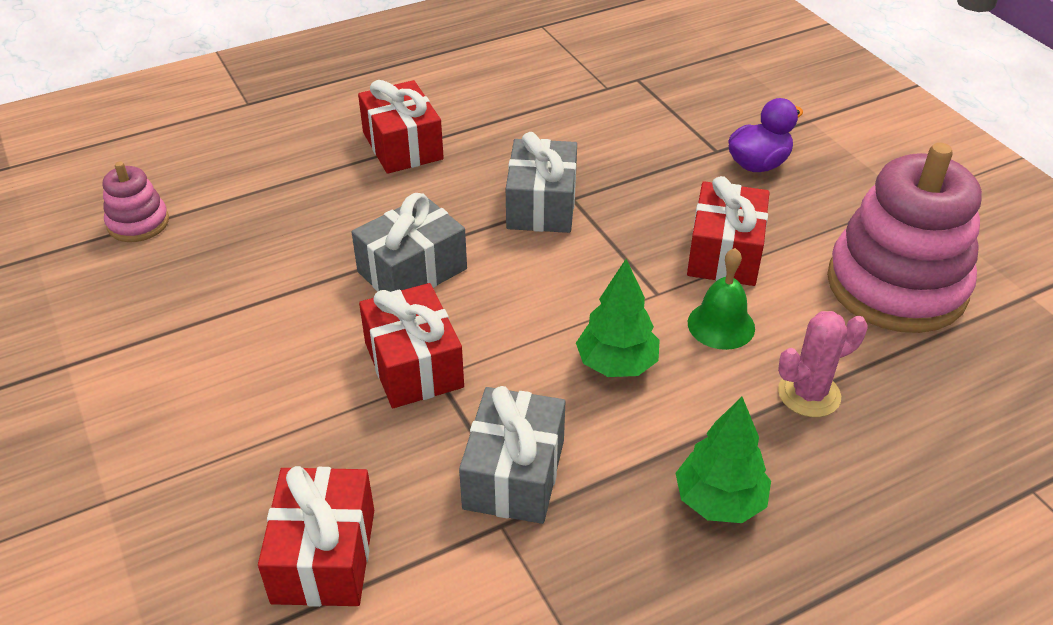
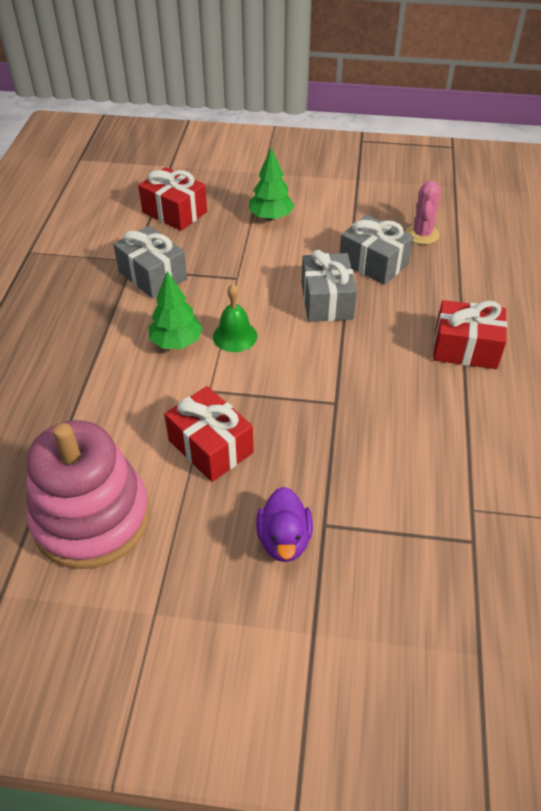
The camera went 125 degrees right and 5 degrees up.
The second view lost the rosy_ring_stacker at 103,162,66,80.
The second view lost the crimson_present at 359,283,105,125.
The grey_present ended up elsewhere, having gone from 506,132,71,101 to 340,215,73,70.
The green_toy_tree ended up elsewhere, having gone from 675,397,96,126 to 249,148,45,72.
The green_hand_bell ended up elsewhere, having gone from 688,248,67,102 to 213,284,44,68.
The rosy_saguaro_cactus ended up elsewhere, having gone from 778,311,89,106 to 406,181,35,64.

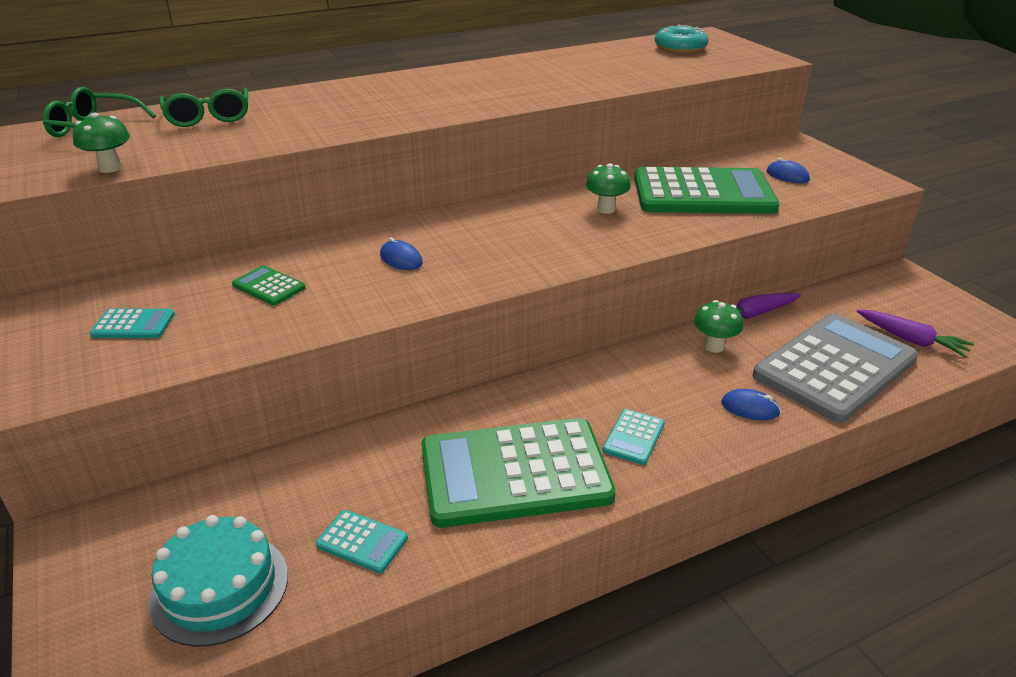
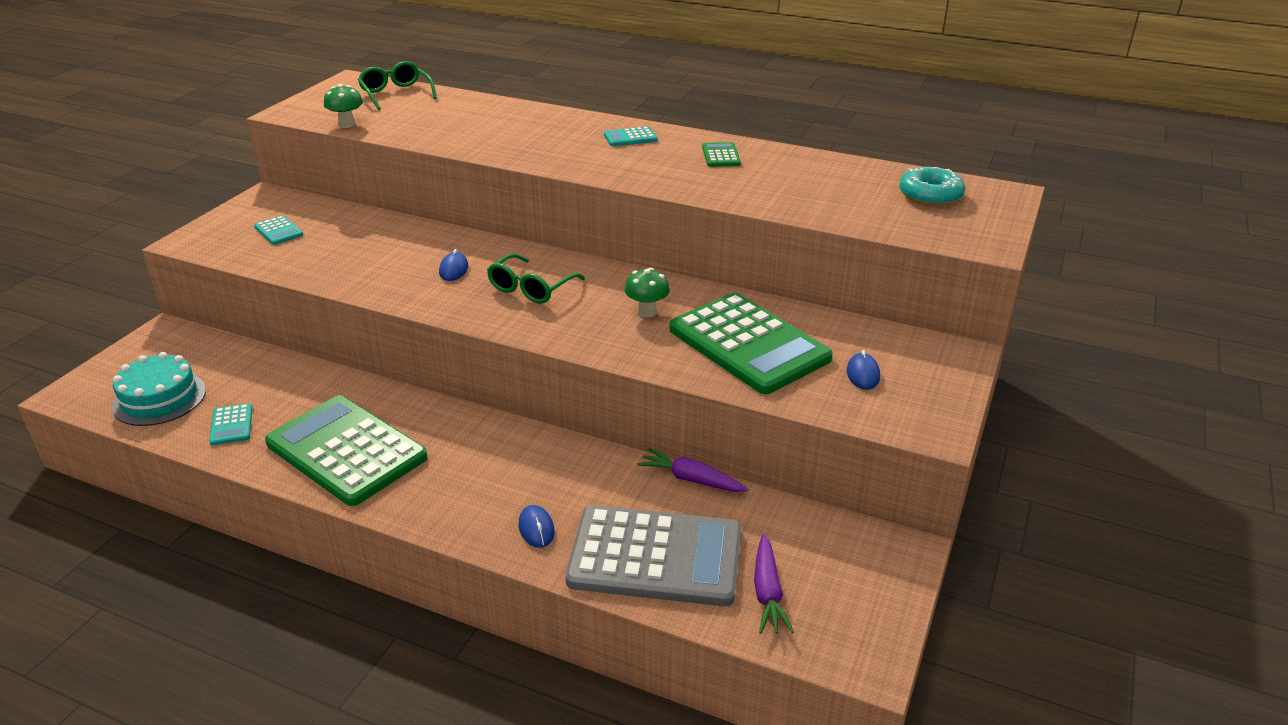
The camera went 50 degrees right and 0 degrees up.
The second view lost the green_fungus at 694,300,49,53.
The green_glasses ended up elsewhere, having gone from 159,87,89,40 to 487,253,98,51.
The green_calculator ended up elsewhere, having gone from 232,265,74,40 to 702,142,39,25.
The turquoise_calculator ended up elsewhere, having gone from 603,409,62,56 to 604,126,53,20.

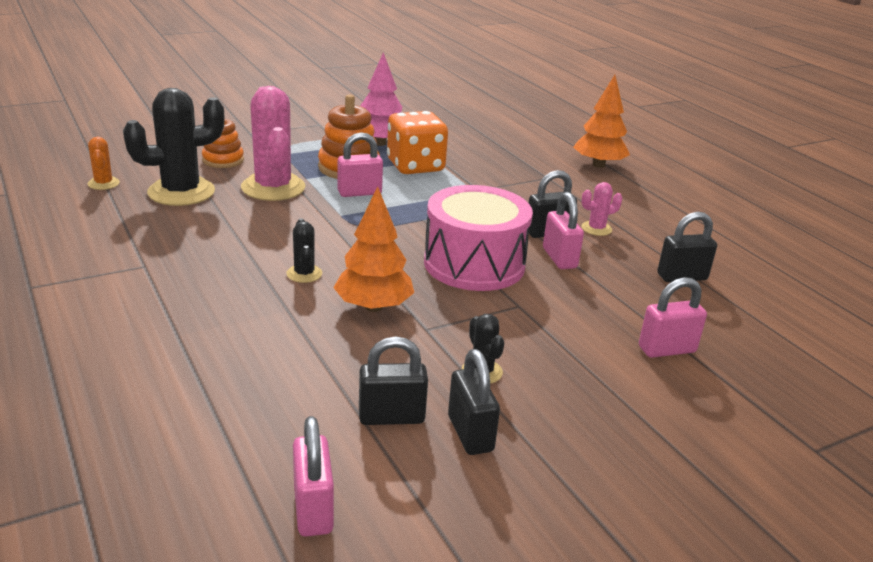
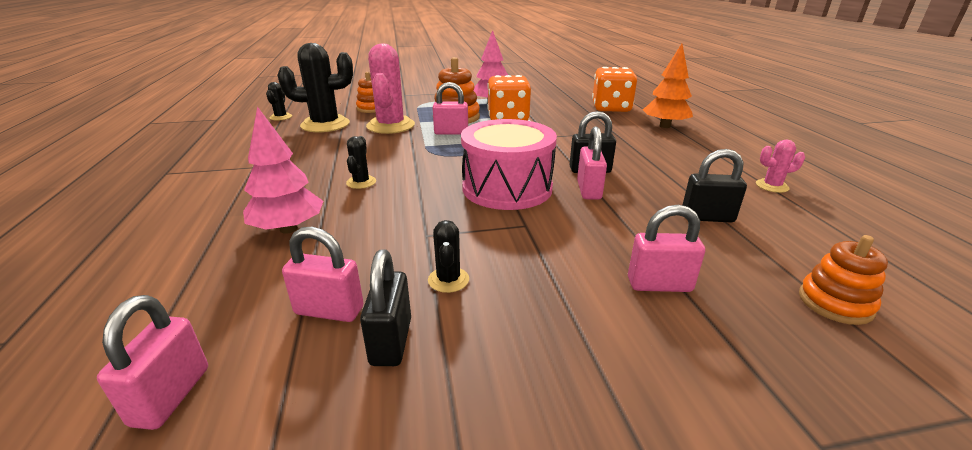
The camera went 20 degrees right and 0 degrees up.
The second view lost the bright_orange_toy_tree at 333,187,81,125.
The second view gained the rosy_toy_tree at 243,106,80,128.
The second view gained the bright_orange_die at 592,67,45,45.
The second view gained the bright_orange_ring_stacker at 799,235,89,90.
The rosy_saguaro_cactus ended up elsewhere, having gone from 581,182,41,54 to 756,139,49,54.
What was the bright_orange_saguaro_cactus at 88,137,32,53 turned into the black_saguaro_cactus at 266,82,26,39.
What was the black_padlock at 359,337,69,88 turned into the rosy_padlock at 282,227,82,95.

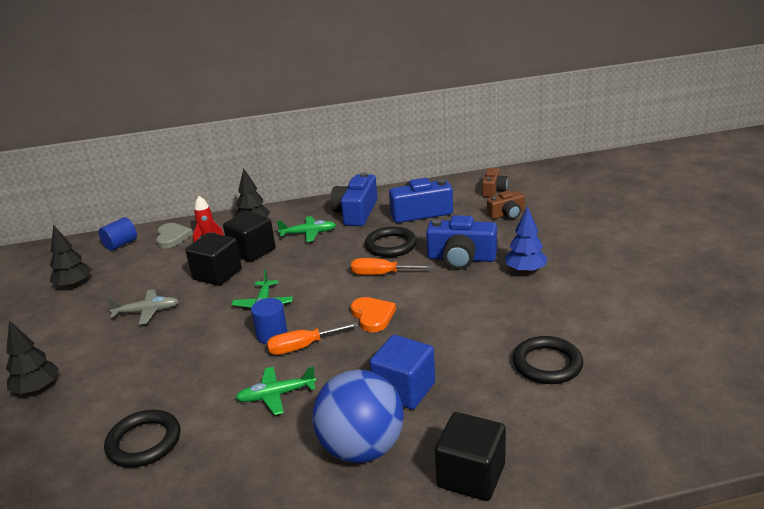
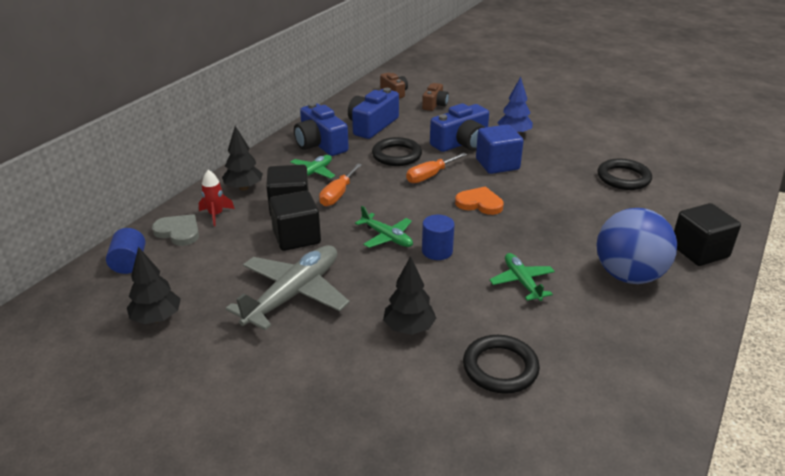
The camera went 50 degrees left and 5 degrees up.
The black_toy_tree ended up elsewhere, having gone from 6,320,53,74 to 383,256,53,79.
The bright_orange_flat_screwdriver ended up elsewhere, having gone from 267,322,92,33 to 319,163,43,43.
The blue_solid_cube ended up elsewhere, having gone from 370,335,65,74 to 476,124,48,50.
The green_plane at 236,366,80,49 ended up facing another way, 135 degrees clockwise from before.
The size of the grey_plane at 107,289,72,36 changed by a factor of 1.81.

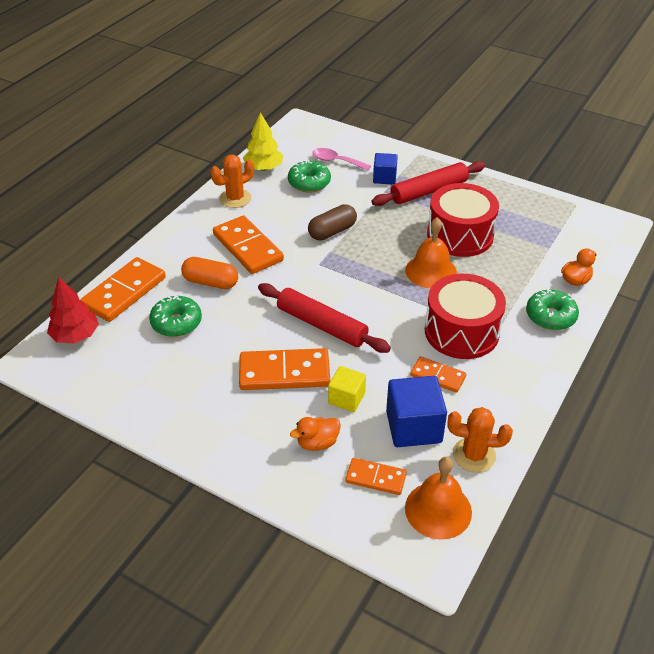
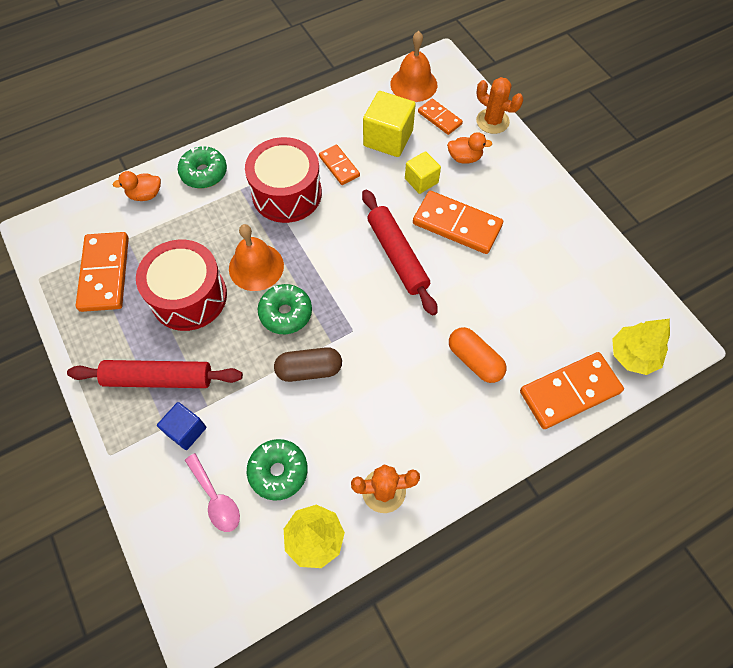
The camera went 150 degrees left and 20 degrees up.
The green_donut ended up elsewhere, having gone from 149,295,53,42 to 258,284,54,50.
The bright_orange_domino_piece ended up elsewhere, having gone from 213,215,71,59 to 76,232,53,80.
The bright_orange_saguaro_cactus ended up elsewhere, having gone from 447,407,66,65 to 476,77,47,57.
What was the crimson_toy_tree at 47,277,52,67 turned into the yellow_toy_tree at 612,319,58,56.
What was the blue_solid_cube at 386,376,61,71 turned into the yellow_solid_cube at 363,91,53,66.

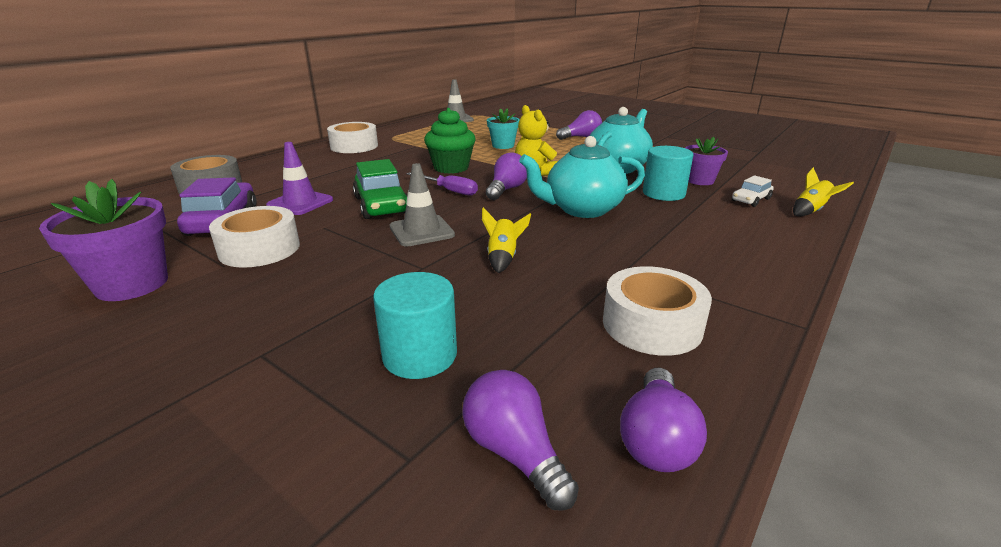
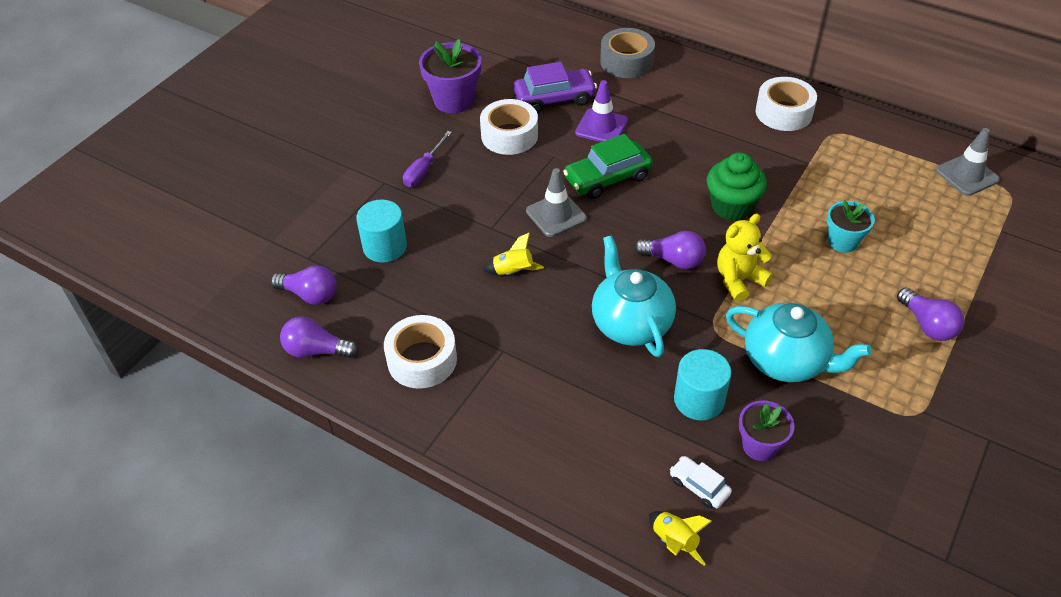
The camera went 85 degrees right and 20 degrees up.
The purple_flat_screwdriver ended up elsewhere, having gone from 406,172,72,24 to 403,131,49,56.
The purple_light_bulb at 462,370,117,141 ended up facing another way, 60 degrees clockwise from before.

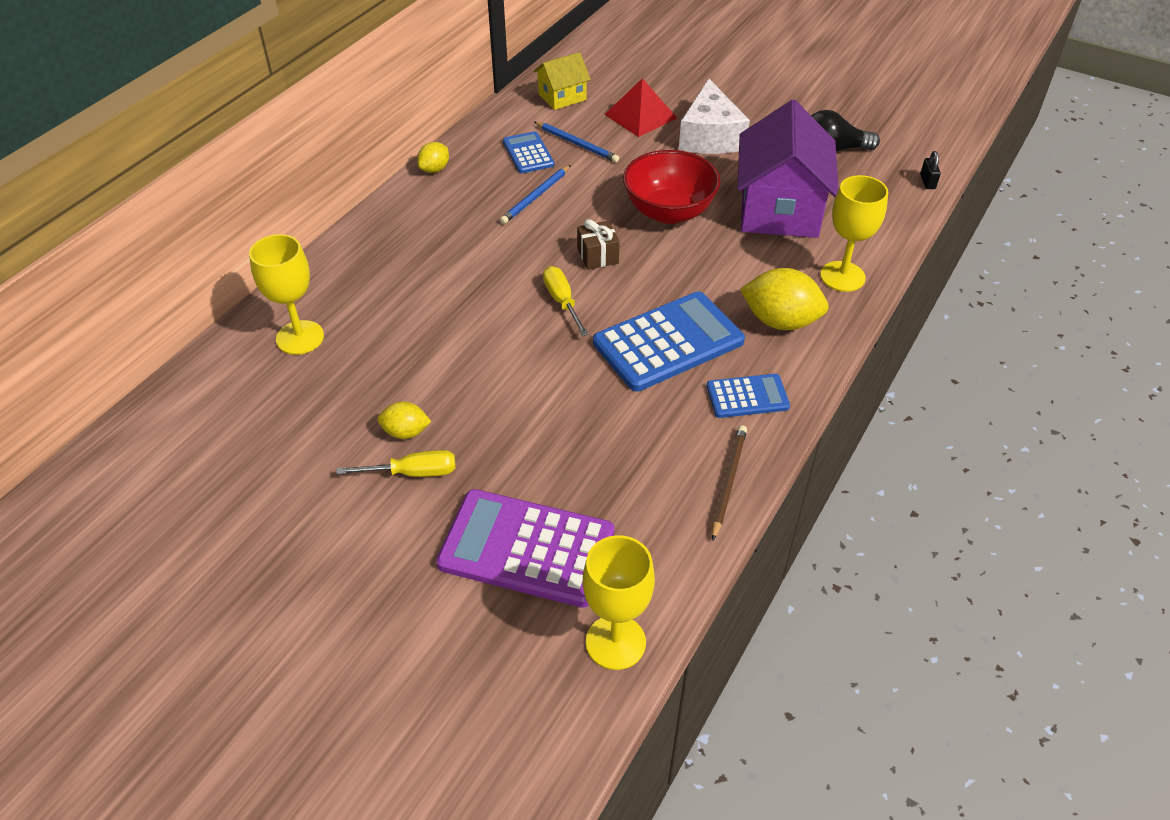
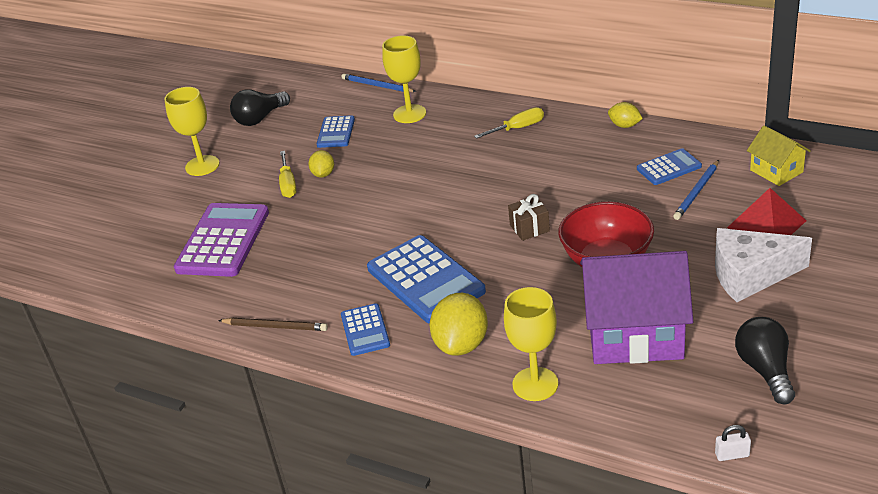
The camera went 90 degrees right and 10 degrees down.
The second view gained the black_light_bulb at 230,89,60,37.
The second view gained the blue_calculator at 316,115,39,33.
The blue_wooden_pencil ended up elsewhere, having gone from 500,165,71,59 to 341,74,76,18.
The yellow_flat_screwdriver ended up elsewhere, having gone from 543,266,45,70 to 474,107,70,32.
The yellow_wine_glass ended up elsewhere, having gone from 583,535,72,135 to 164,87,55,89.
What was the black_padlock at 920,151,21,38 turned into the snow-white_padlock at 715,425,36,36.

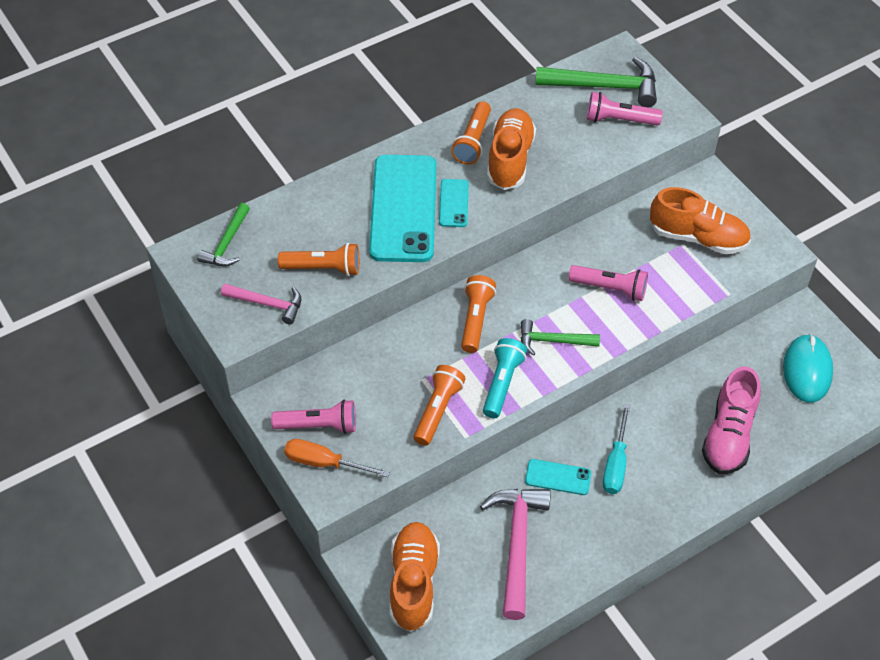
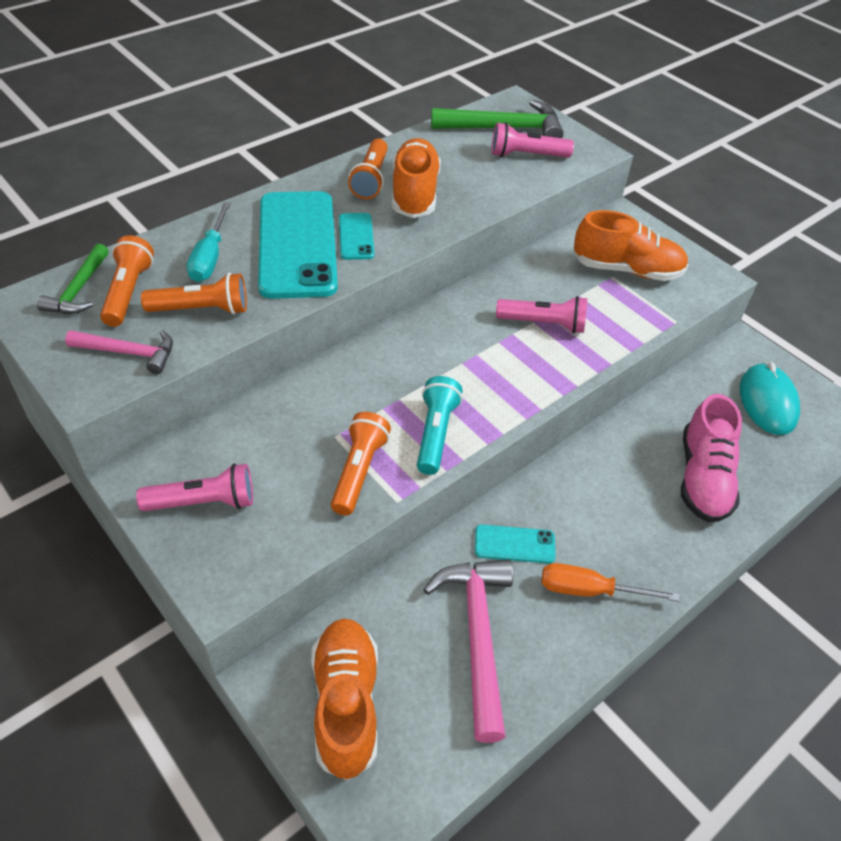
The camera went 10 degrees left and 5 degrees down.
The second view lost the green_hammer at 521,319,79,37.
The bright_orange_flat_screwdriver ended up elsewhere, having gone from 284,439,106,38 to 541,563,139,39.
The bright_orange_torch ended up elsewhere, having gone from 461,275,35,78 to 100,235,54,92.
The turquoise_flat_screwdriver ended up elsewhere, having gone from 603,404,27,90 to 187,202,44,80.

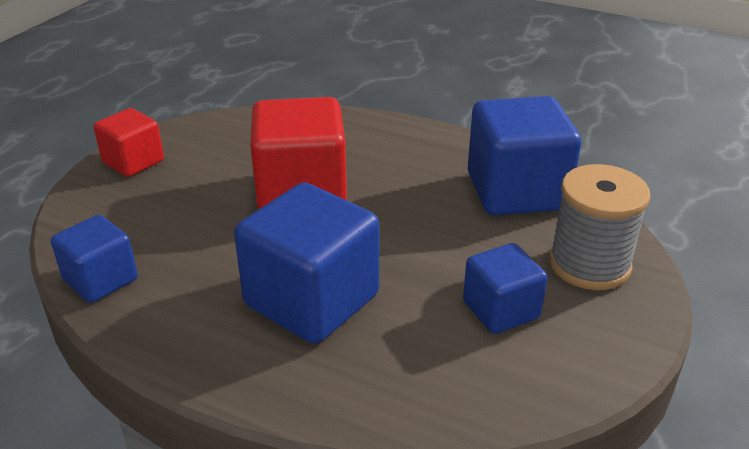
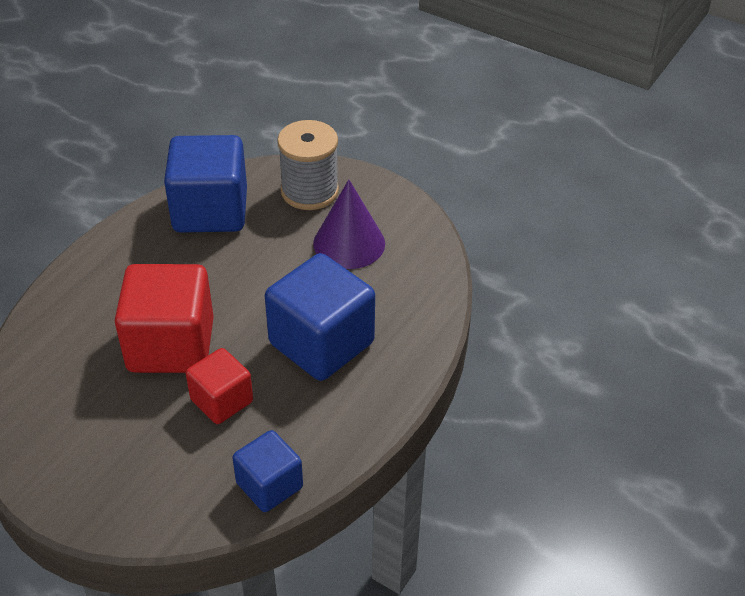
The camera went 85 degrees left and 10 degrees up.
The crimson_solid_cube ended up elsewhere, having gone from 94,108,70,69 to 186,348,67,76.
Where the blue_solid_cube stood at 463,243,85,91, the purple_cone_shape came to stand at 313,180,72,89.

